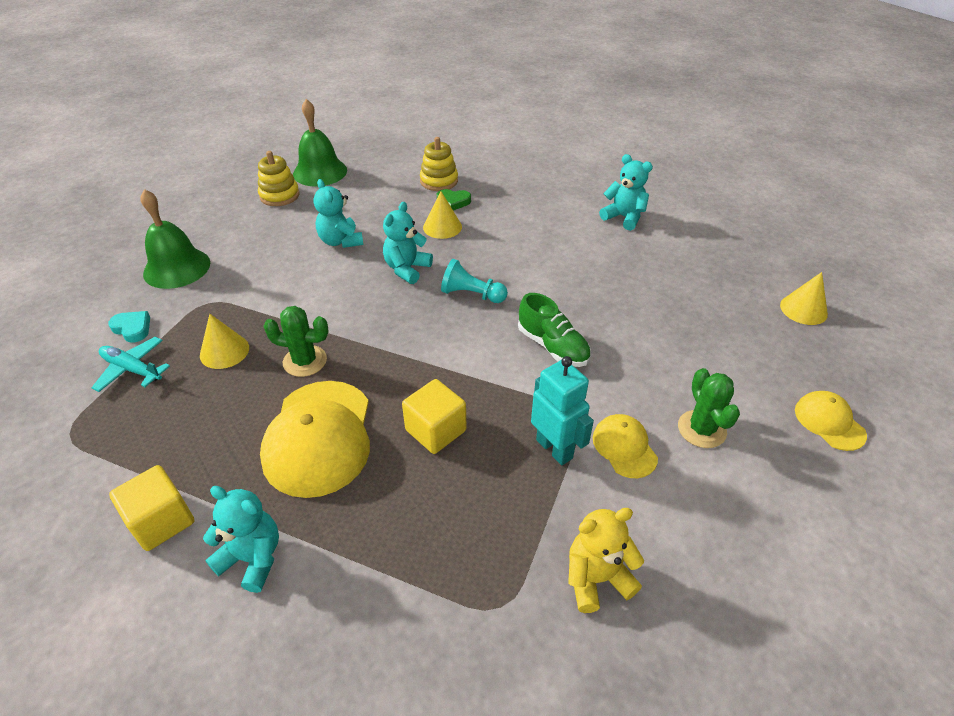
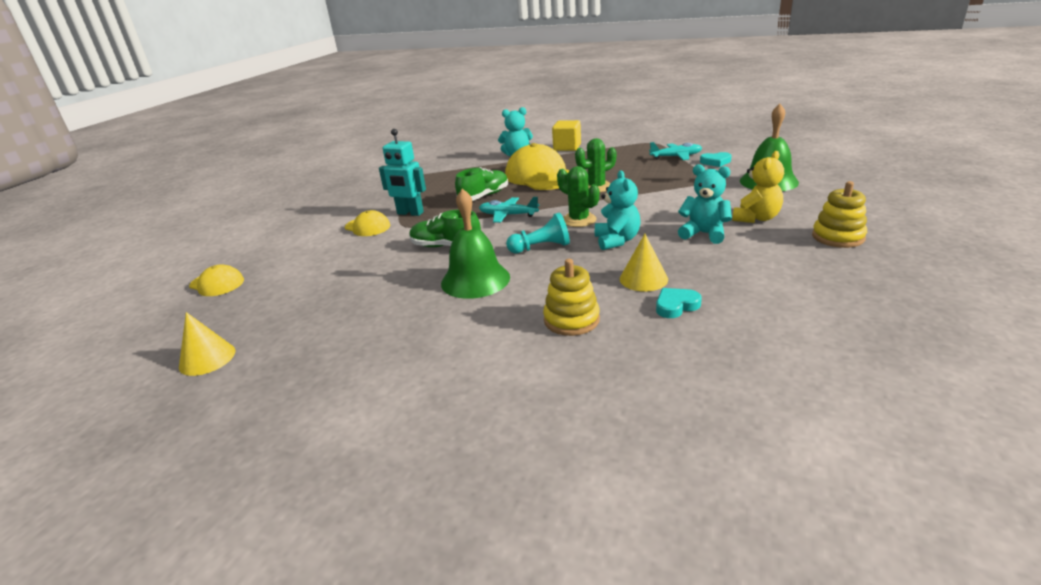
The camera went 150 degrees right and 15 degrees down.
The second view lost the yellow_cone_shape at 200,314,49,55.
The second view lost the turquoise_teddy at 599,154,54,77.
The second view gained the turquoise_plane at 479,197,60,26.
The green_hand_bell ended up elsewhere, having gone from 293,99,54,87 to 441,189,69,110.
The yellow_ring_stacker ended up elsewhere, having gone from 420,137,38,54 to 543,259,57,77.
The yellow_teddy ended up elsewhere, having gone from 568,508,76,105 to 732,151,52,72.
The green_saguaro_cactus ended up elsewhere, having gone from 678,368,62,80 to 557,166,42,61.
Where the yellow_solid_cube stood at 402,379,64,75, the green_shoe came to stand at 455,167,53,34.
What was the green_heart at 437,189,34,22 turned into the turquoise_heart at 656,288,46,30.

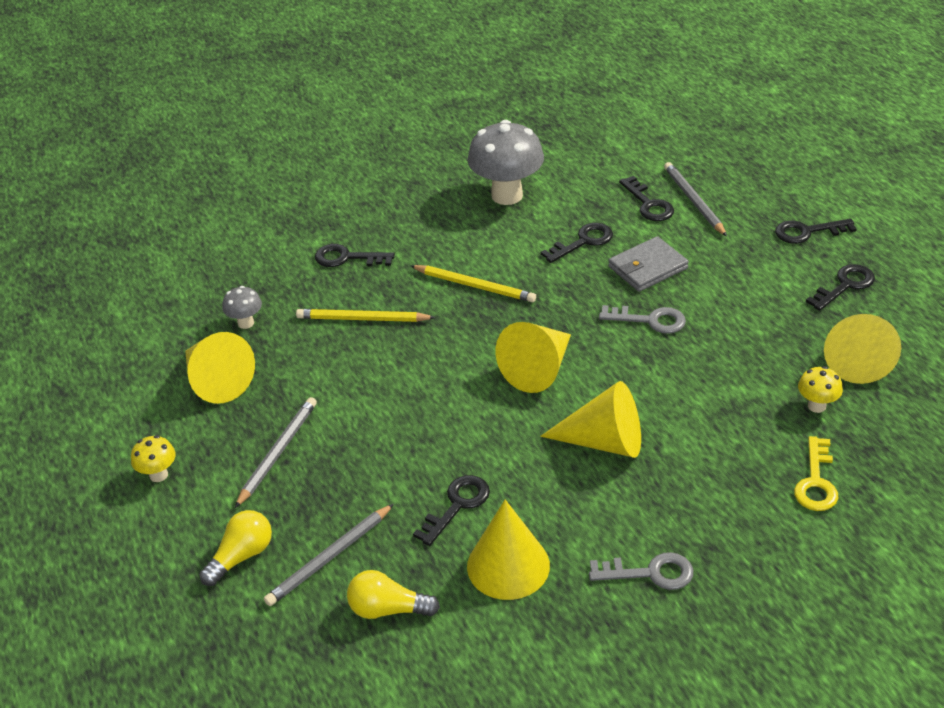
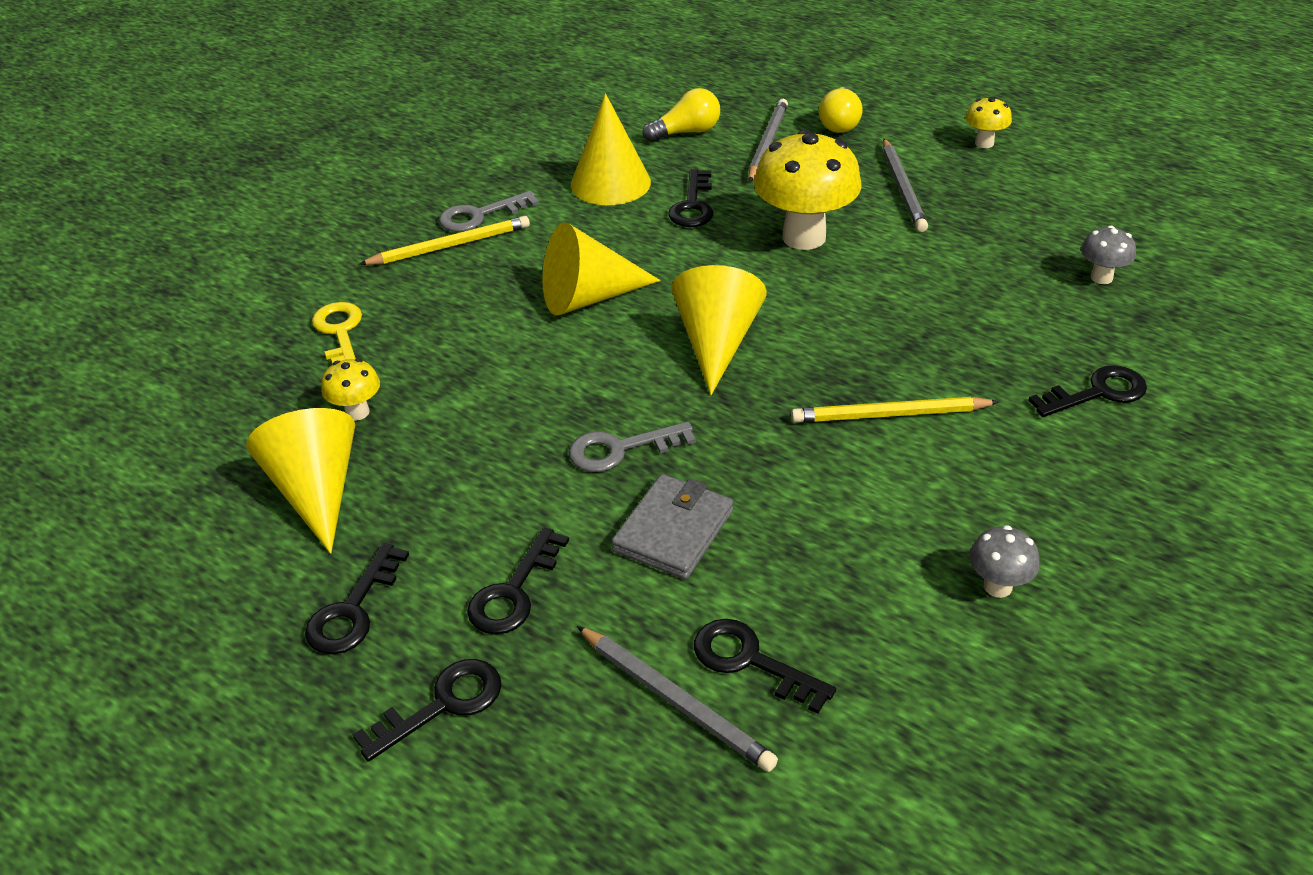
The camera went 150 degrees right and 0 degrees up.
The second view lost the yellow_cone_shape at 185,332,70,72.
The second view gained the yellow_fungus at 754,129,108,121.
The yellow_wooden_pencil ended up elsewhere, having gone from 296,309,140,13 to 359,216,171,49.
The black_door_key ended up elsewhere, having gone from 541,223,72,40 to 467,527,102,107.
The size of the grey_fungus at 468,120,76,85 changed by a factor of 0.47.

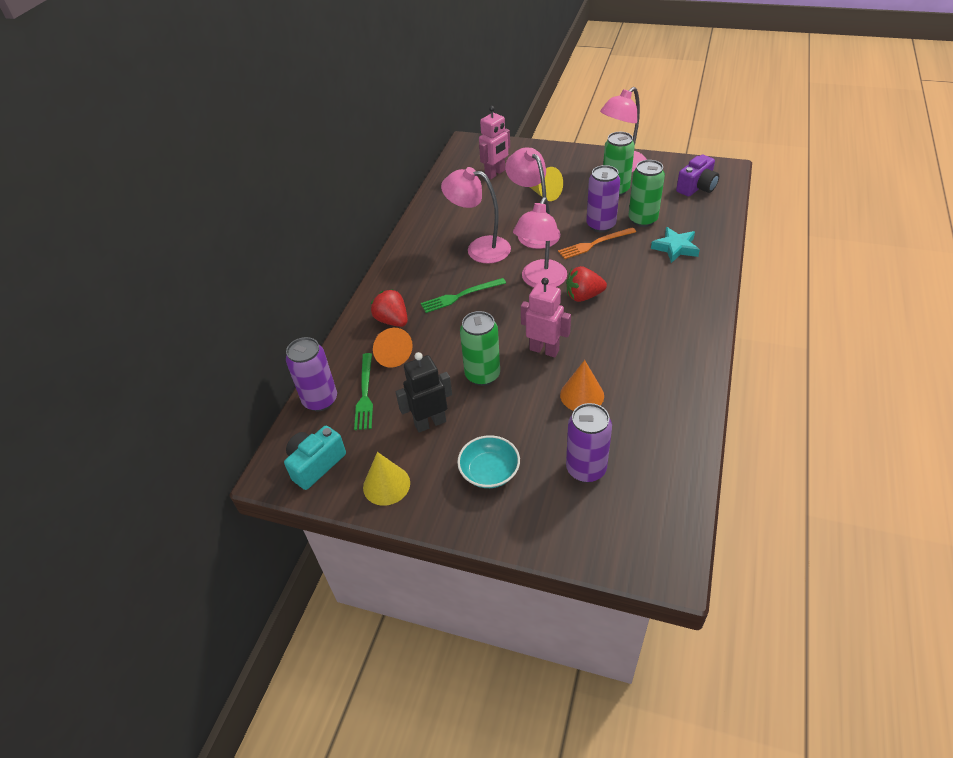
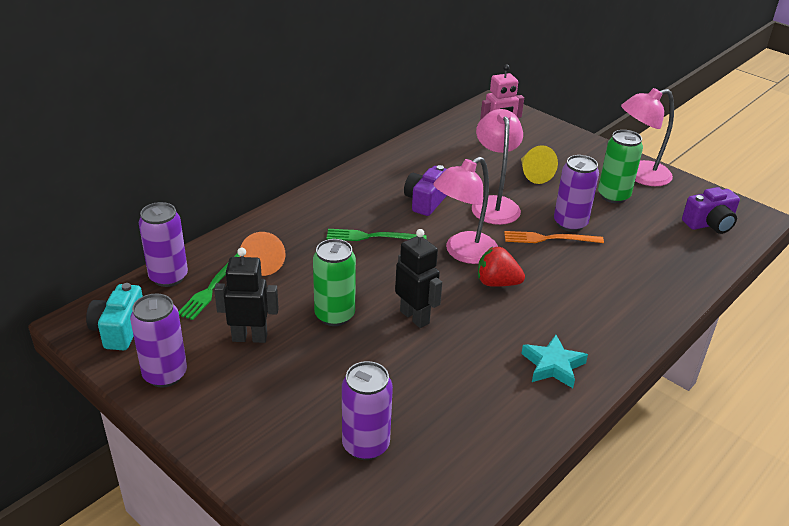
The camera went 20 degrees right and 10 degrees down.
The second view lost the crimson_toy_strawberry at 371,289,37,38.
The second view lost the turquoise_serving_bowl at 457,435,63,53.
The second view lost the bright_orange_cone_shape at 560,360,44,51.
The second view lost the green_can at 628,160,37,67.
The turquoise_star ended up elsewhere, having gone from 651,227,49,36 to 521,335,67,53.
Where the yellow_cone_shape stood at 363,452,47,54, the purple_can came to stand at 130,293,57,94.
Where the rosy_desk_lamp stood at 441,167,70,97, the purple_compact_camera came to stand at 404,165,43,51.
What was the rosy_robot at 521,278,50,79 turned into the black_robot at 395,229,47,99.
The turquoise_compact_camera at 284,426,62,64 ended up facing another way, 60 degrees counterclockwise from before.

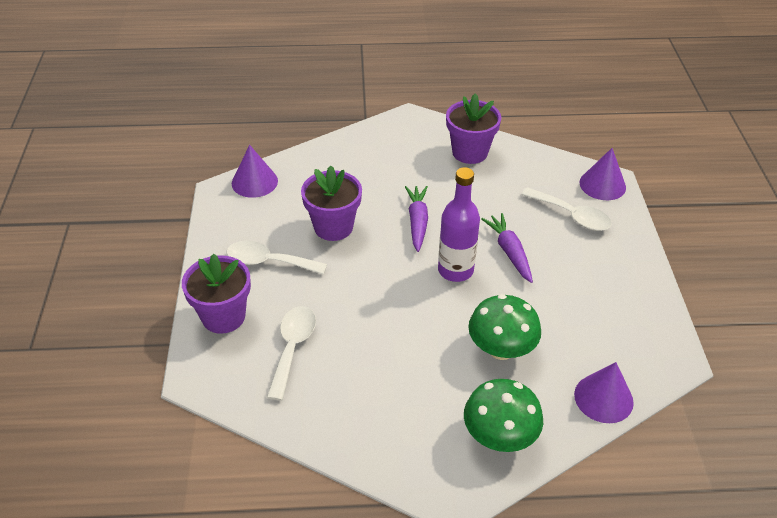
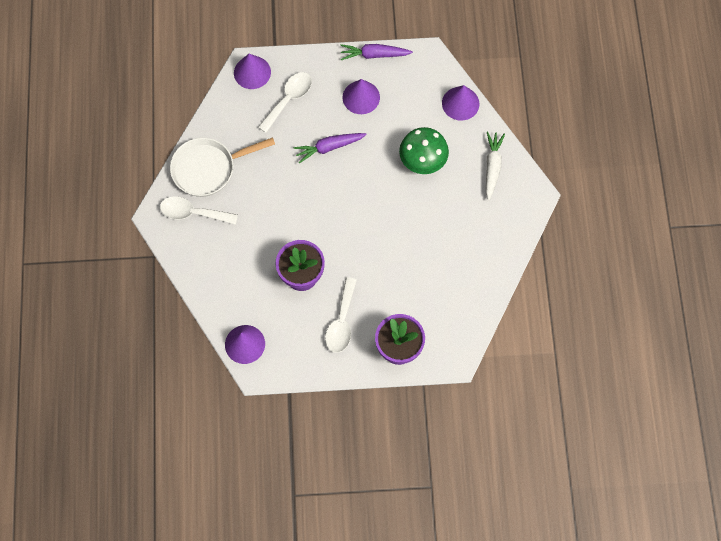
The camera went 90 degrees left and 25 degrees up.
The second view lost the purple_bottle at 438,167,42,115.
The second view gained the purple_cone_shape at 343,79,37,35.
The snow-white_teaspoon ended up elsewhere, having gone from 267,306,49,95 to 160,196,78,29.
The purple_carrot ended up elsewhere, having gone from 405,186,23,66 to 340,44,73,16.
Where the purple_potted_plant stood at 446,94,55,70, the snow-white_skillet came to stand at 170,137,105,60.
Where the green_fungus stood at 464,379,79,73, the snow-white_carrot came to stand at 486,131,19,70.

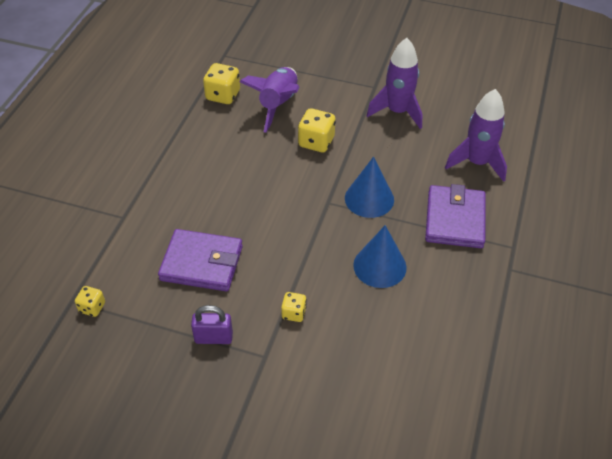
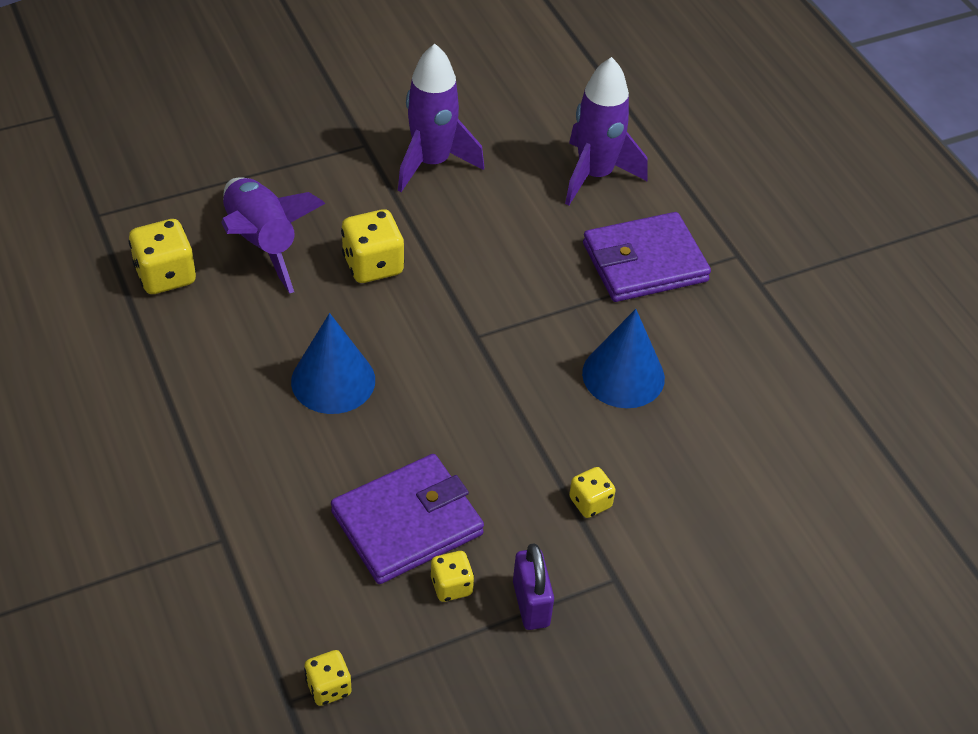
The camera went 45 degrees left and 0 degrees up.
The second view gained the yellow_die at 431,551,43,51.
The blue_cone_shape ended up elsewhere, having gone from 345,156,49,62 to 291,313,84,101.
The purple_padlock at 191,305,42,39 ended up facing another way, 60 degrees counterclockwise from before.
The purple_billfold at 425,184,61,64 ended up facing another way, 75 degrees counterclockwise from before.

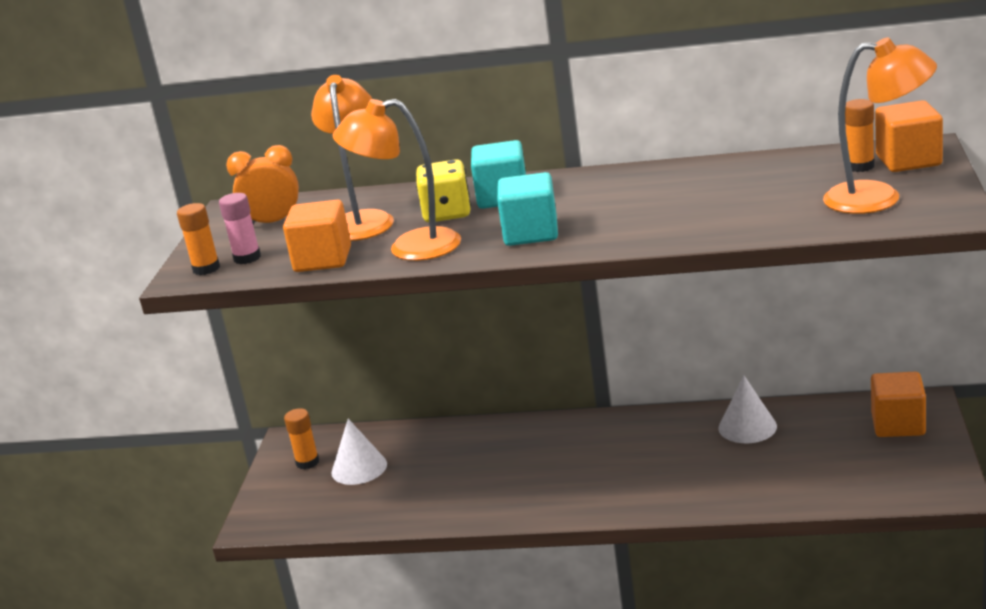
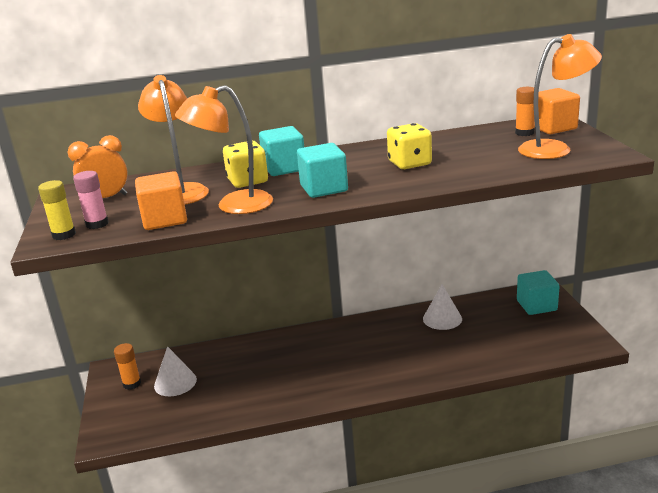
The camera went 20 degrees left and 0 degrees up.
The second view gained the yellow_die at 387,123,45,46.
What was the bright_orange_glue at 177,203,43,72 turned into the yellow_glue at 38,180,38,60.
What was the bright_orange_solid_cube at 871,372,55,65 turned into the turquoise_solid_cube at 517,270,43,45.

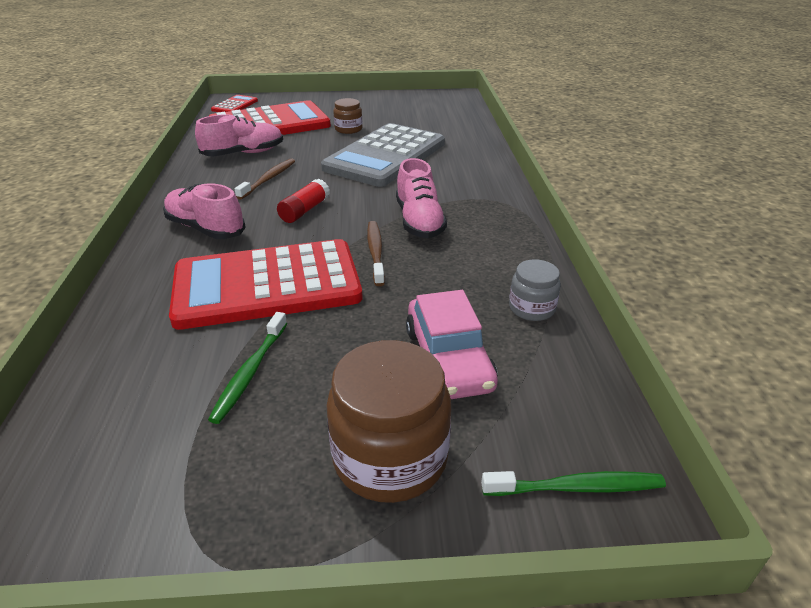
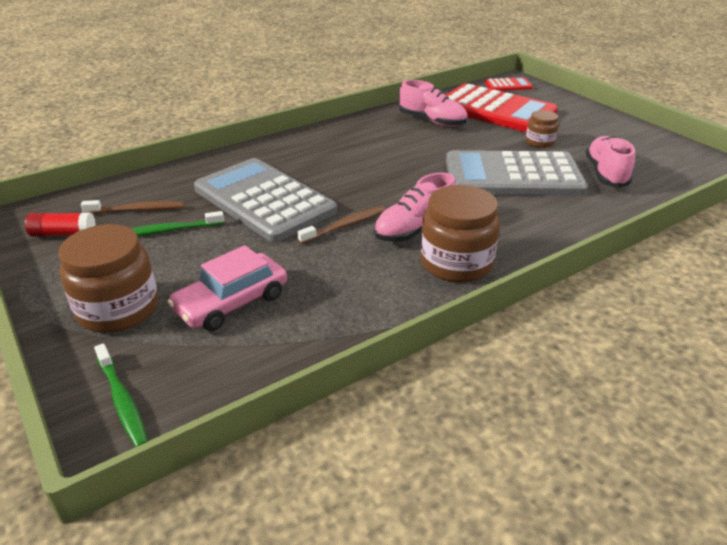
The camera went 60 degrees right and 0 degrees up.
The second view lost the grey_preserve_jar at 509,259,52,62.
The second view gained the russet_preserve_jar at 421,185,79,98.
The rosy_shoe ended up elsewhere, having gone from 163,183,83,56 to 585,136,50,52.
The russet_dental_brush ended up elsewhere, having gone from 235,158,60,42 to 81,200,104,14.
The crimson_glue ended up elsewhere, having gone from 277,179,53,44 to 25,212,71,25.
What was the crimson_calculator at 169,239,194,91 turned into the grey_calculator at 194,158,143,84.

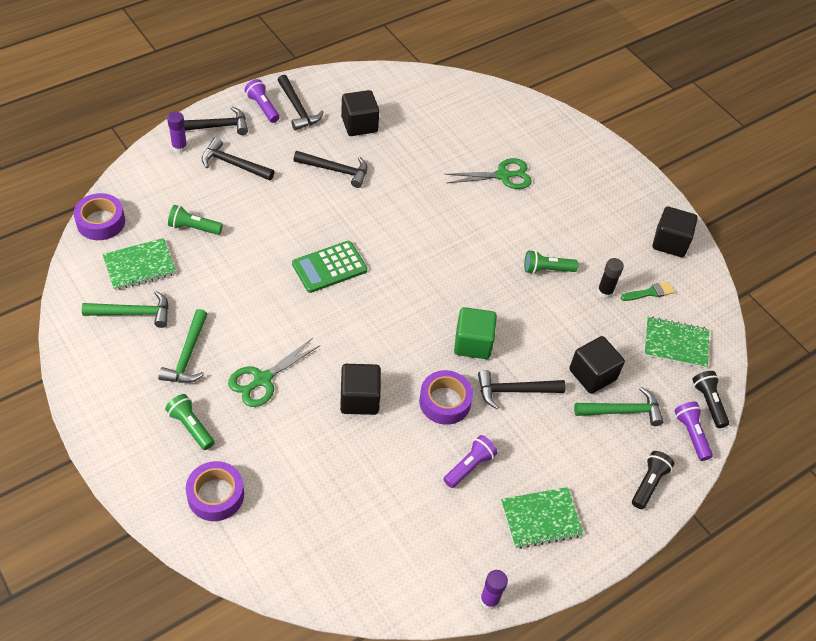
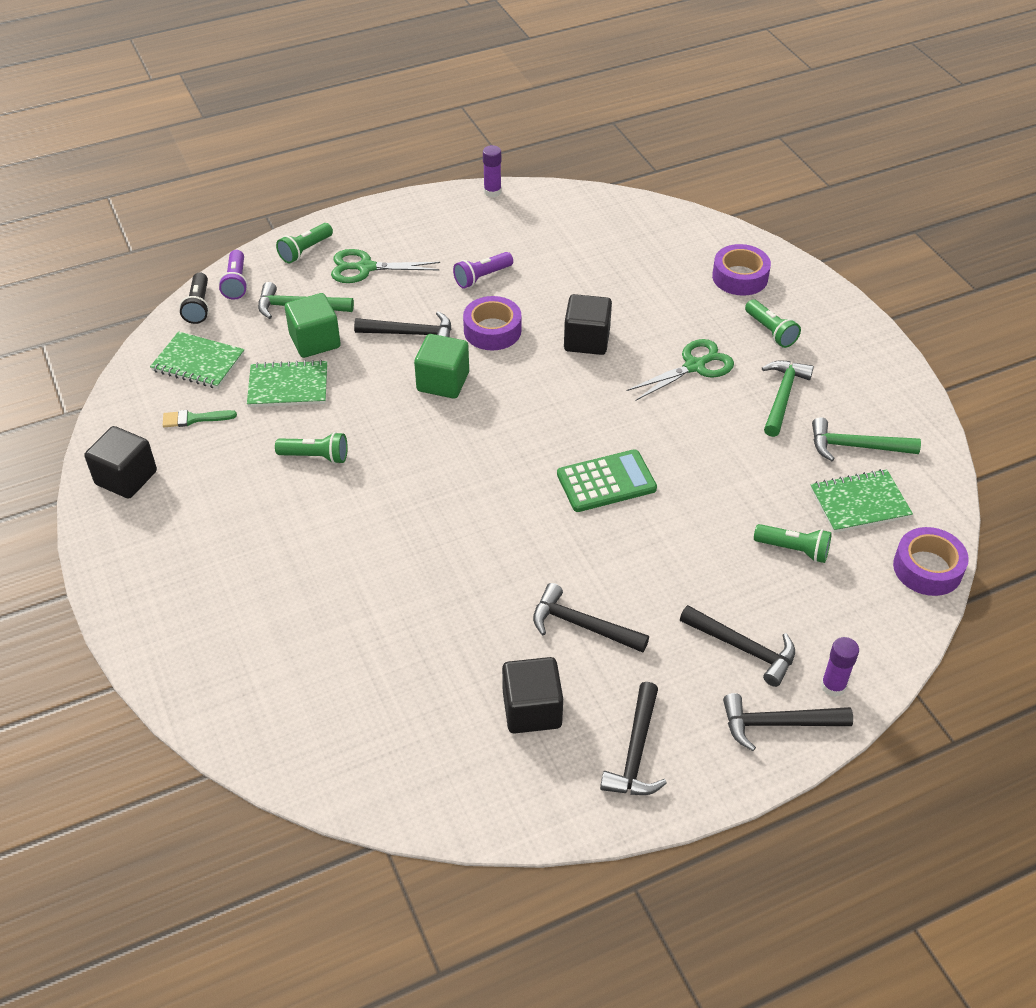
The camera went 165 degrees left and 5 degrees down.
The second view lost the purple_torch at 245,79,35,44.
The second view lost the black_glue at 597,258,27,41.
The green_shears ended up elsewhere, having gone from 444,158,88,31 to 331,249,109,34.
The green_exercise_book ended up elsewhere, having gone from 501,487,83,62 to 247,360,80,47.
What was the black_solid_cube at 569,336,56,58 turned into the green_solid_cube at 285,293,56,65.
What was the black_torch at 632,451,42,58 turned into the green_torch at 276,223,57,40.
The black_hammer at 278,75,46,56 ended up facing another way, 150 degrees counterclockwise from before.

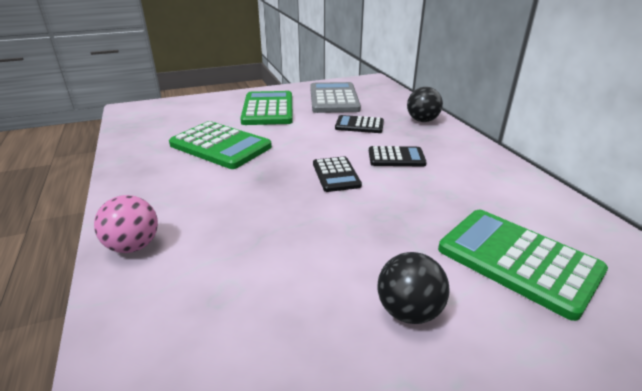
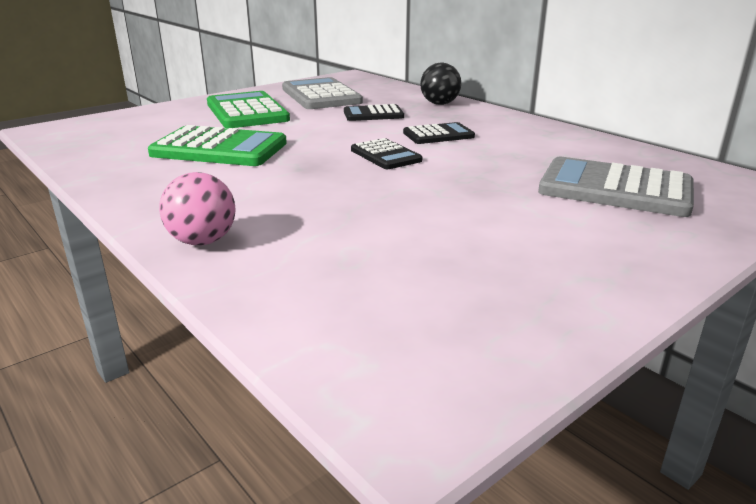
The camera went 20 degrees left and 5 degrees down.
The second view lost the black_ball at 377,252,73,72.
What was the green_calculator at 438,210,170,111 turned into the grey_calculator at 538,157,156,60.

